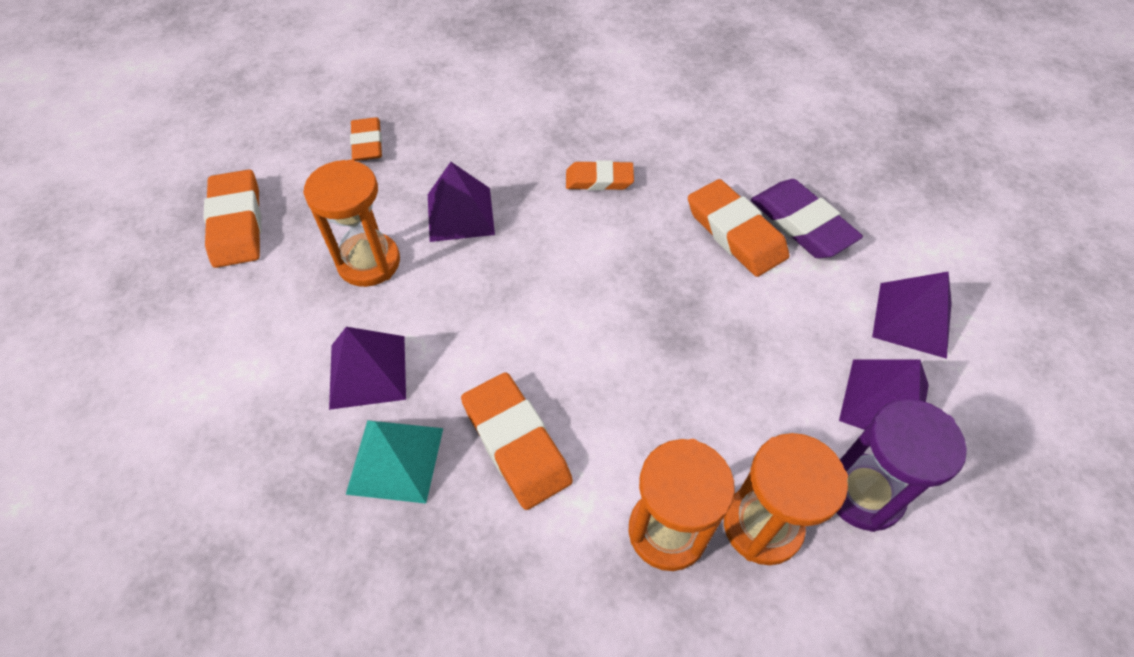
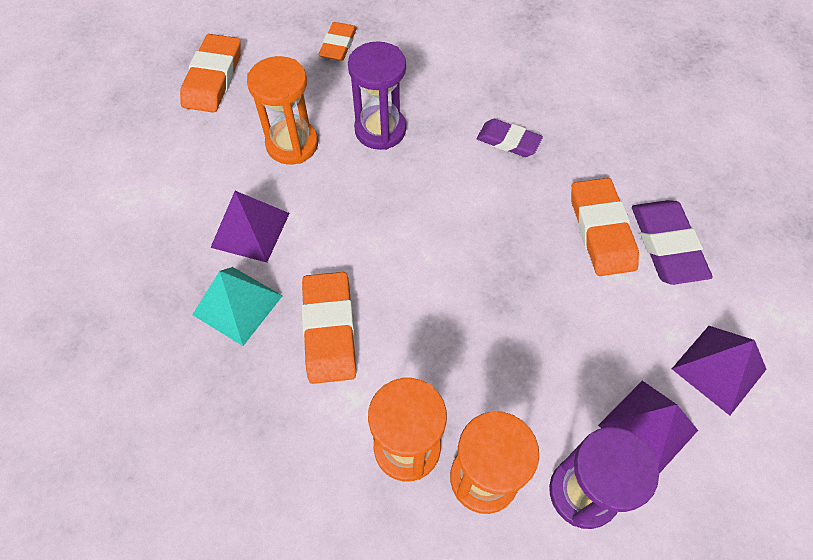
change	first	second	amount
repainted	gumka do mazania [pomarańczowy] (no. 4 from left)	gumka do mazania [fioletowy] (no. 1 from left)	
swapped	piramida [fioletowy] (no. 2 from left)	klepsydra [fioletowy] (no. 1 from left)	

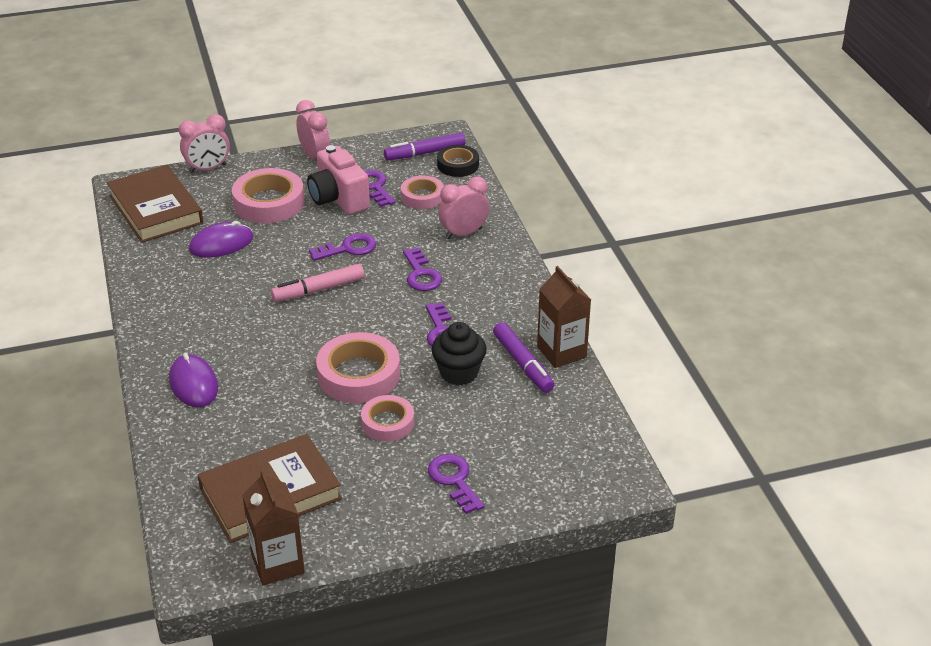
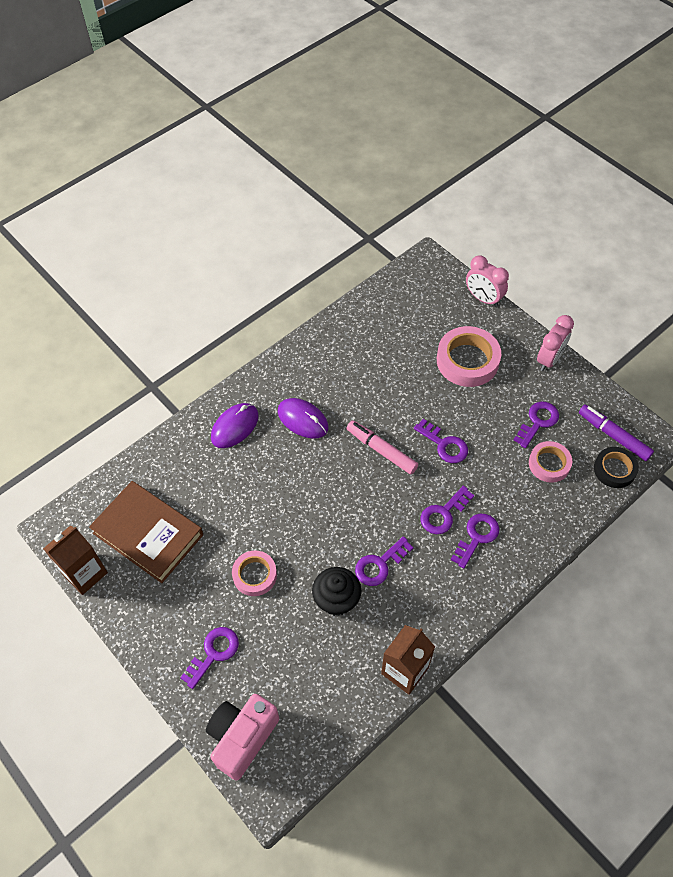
change	first	second	amount
shifted	aparat fotograficzny [różowy]		
gone	książka [brązowy] (no. 1 from left)		
gone	budzik [różowy] (no. 3 from left)		
shifted	myszka [fioletowy] (no. 2 from left)		
gone	flamaster [fioletowy] (no. 2 from left)		
gone	taśma klejąca [różowy] (no. 2 from left)		
new		klucz [fioletowy] (no. 5 from left)	

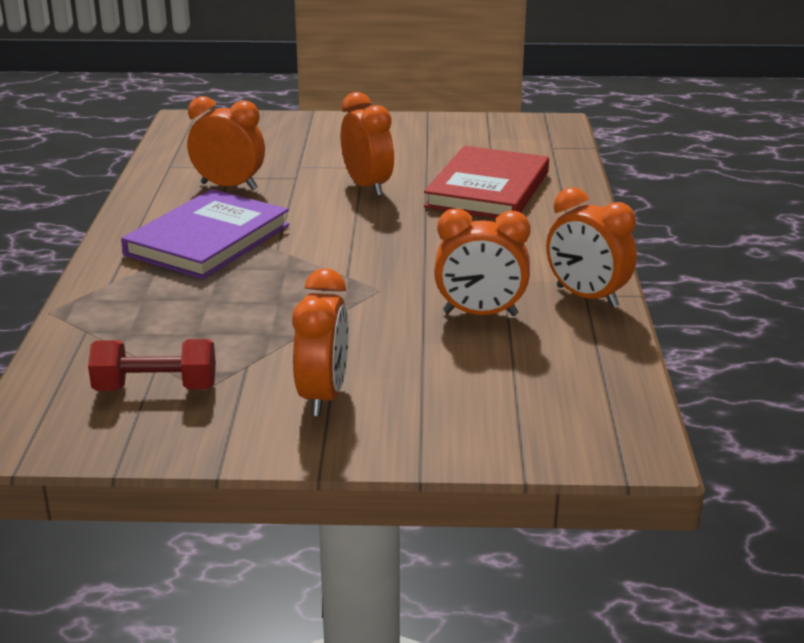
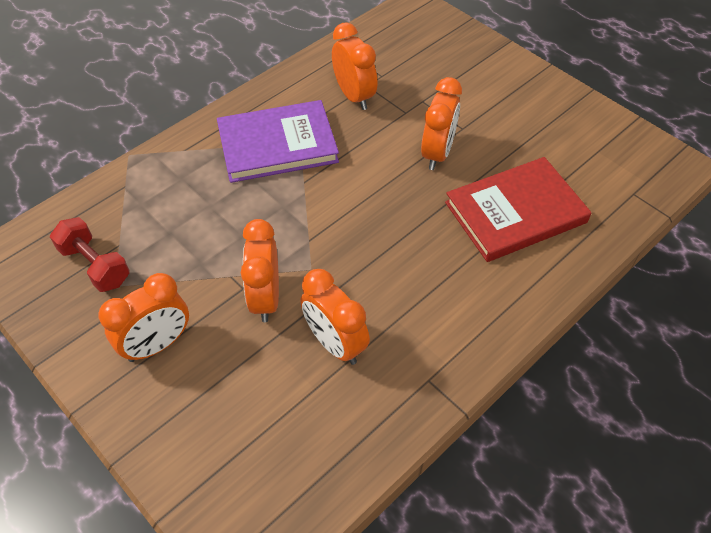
change	first	second	amount
shifted	budzik [pomarańczowy] (no. 5 from left in the first image)	budzik [pomarańczowy] (no. 2 from left)	

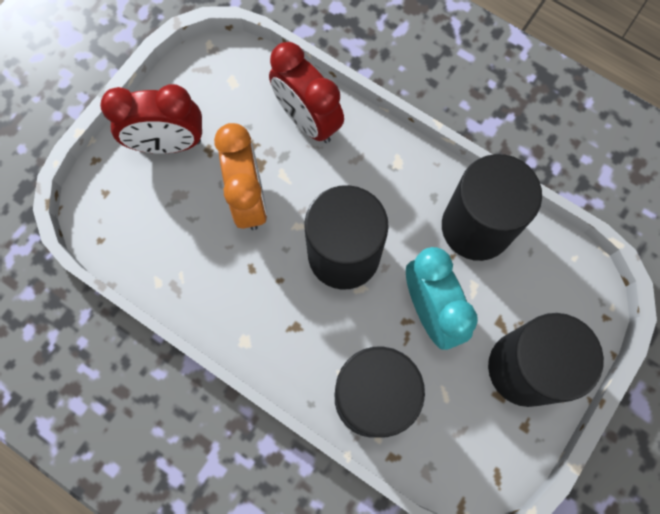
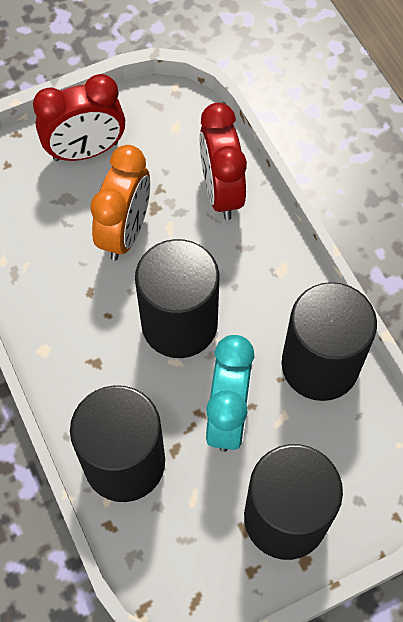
change	first	second	amount
rotated	budzik [czerwony] (no. 1 from left)		45 degrees counterclockwise

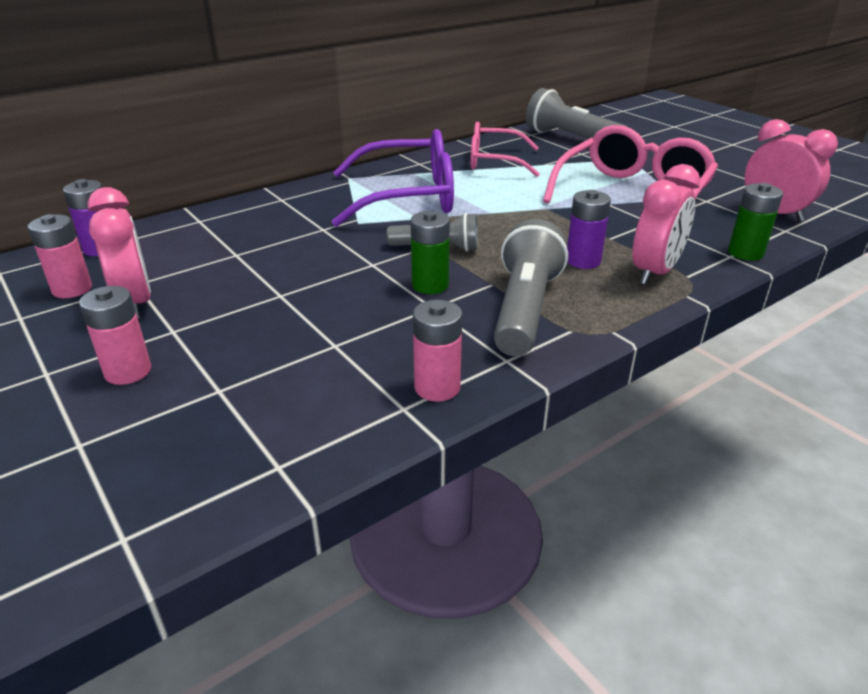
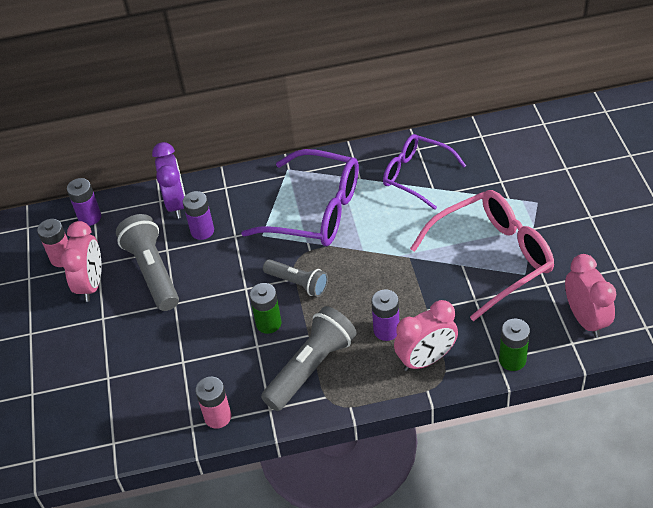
change	first	second	amount
shifted	latarka [szary] (no. 3 from left in the first image)	latarka [szary] (no. 1 from left)	
repainted	okulary [różowy] (no. 1 from left)	okulary [fioletowy] (no. 2 from left)	
gone	bateria [różowy] (no. 2 from left)		
new		budzik [fioletowy]	
new		bateria [fioletowy] (no. 2 from left)	

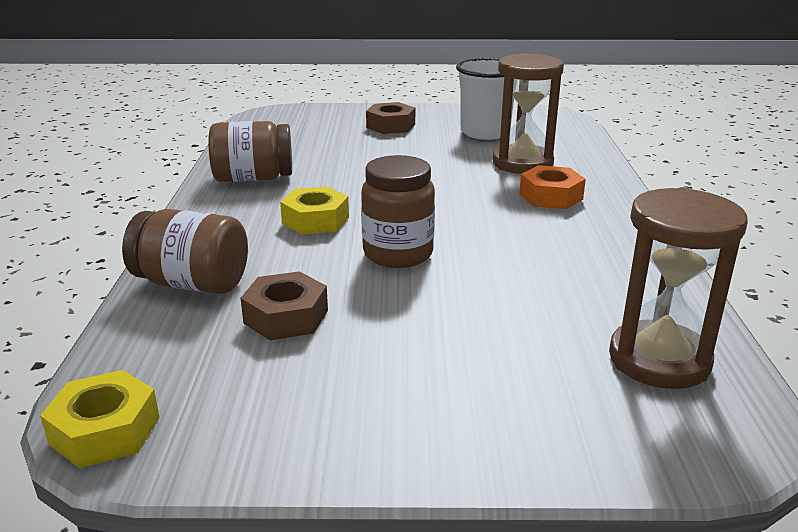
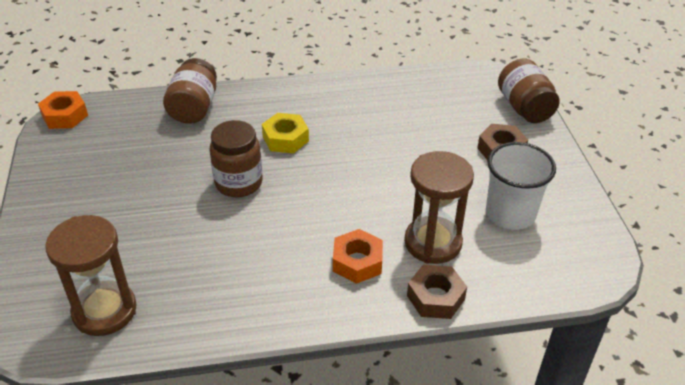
change	first	second	amount
shifted	słoik [brązowy] (no. 2 from left in the first image)	słoik [brązowy] (no. 3 from left)	
shifted	nakrętka [brązowy] (no. 1 from left)		
repainted	nakrętka [żółty] (no. 1 from left)	nakrętka [pomarańczowy] (no. 1 from left)	

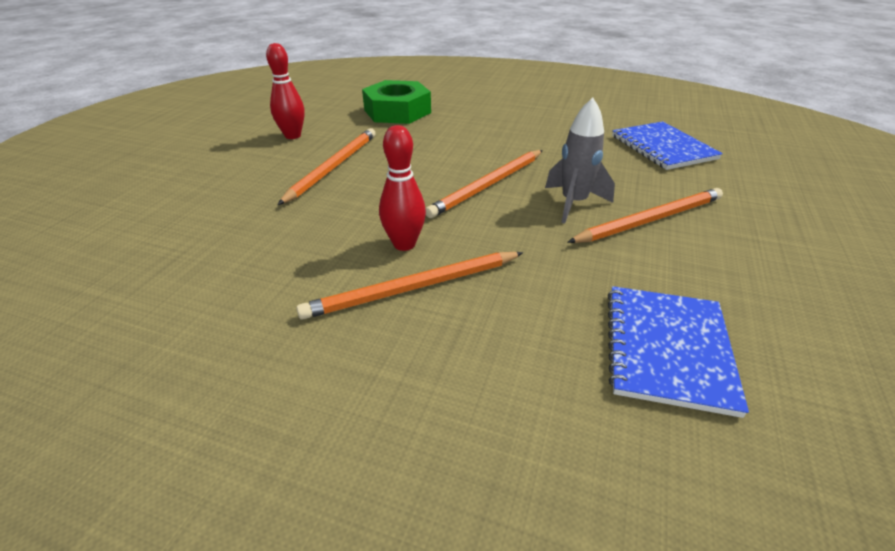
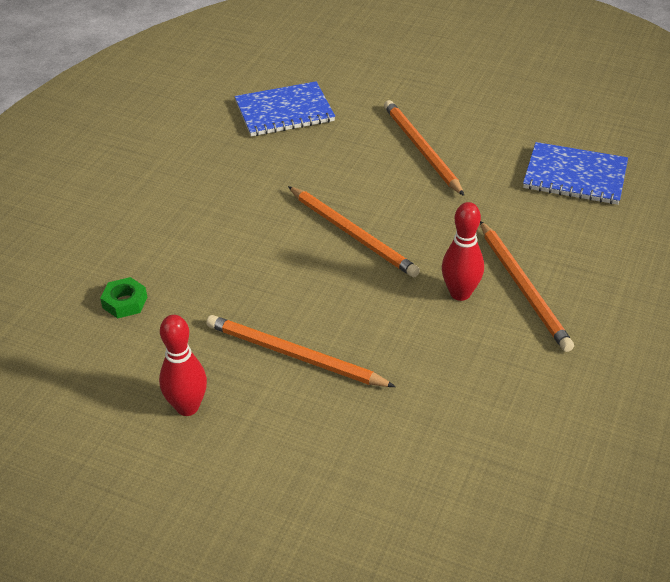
change	first	second	amount
scaled	nakrętka [zielony]		x0.46
gone	rakieta [szary]		

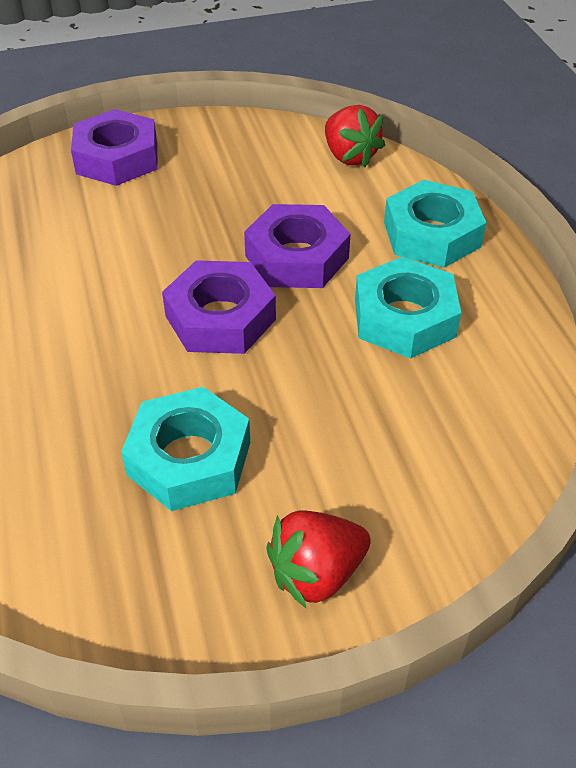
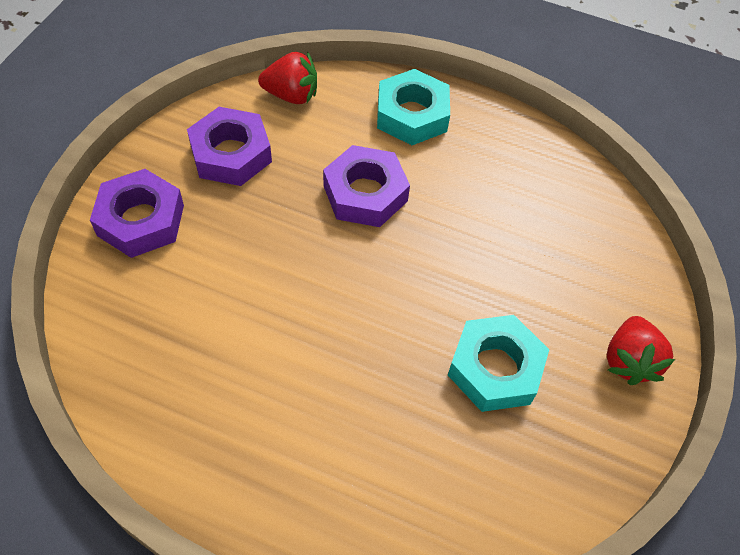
change	first	second	amount
gone	nakrętka [turkusowy] (no. 2 from left)		
shifted	nakrętka [fioletowy] (no. 2 from left)		

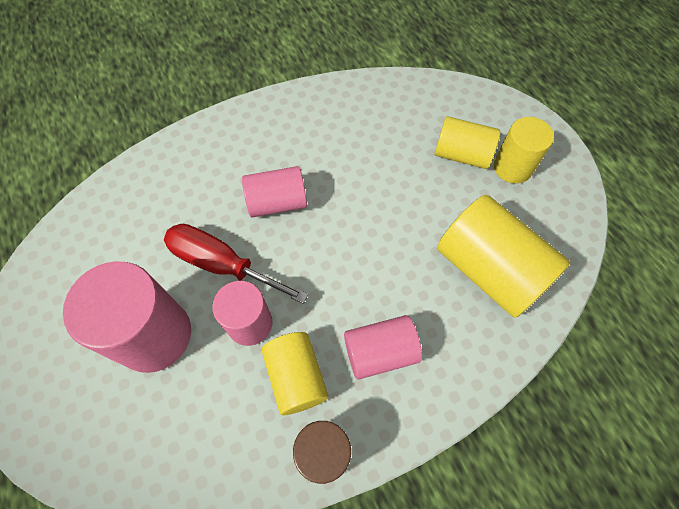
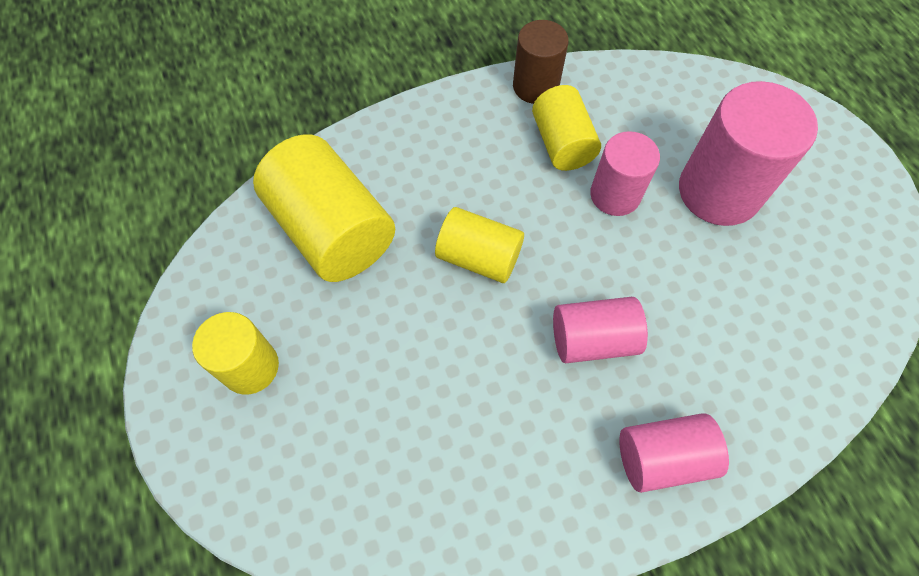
change	first	second	amount
shifted	walec [żółty] (no. 2 from left in the first image)	walec [żółty] (no. 3 from left)	
gone	śrubokręt [czerwony]		
shifted	walec [różowy] (no. 4 from left in the first image)	walec [różowy] (no. 3 from left)	

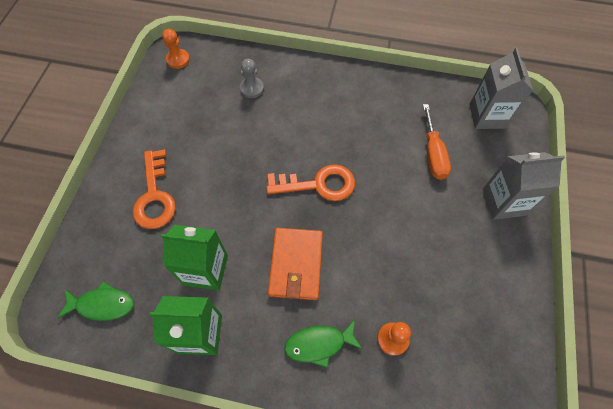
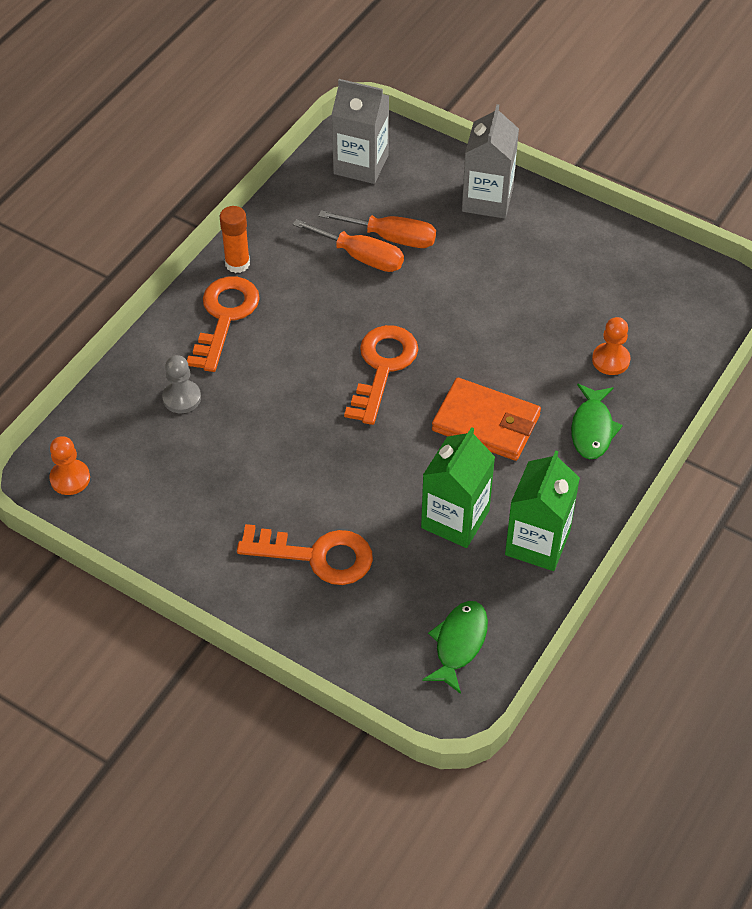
change	first	second	amount
new		klej w sztyfcie [pomarańczowy]	
new		śrubokręt [pomarańczowy] (no. 1 from left)	
new		klucz [pomarańczowy] (no. 1 from left)	

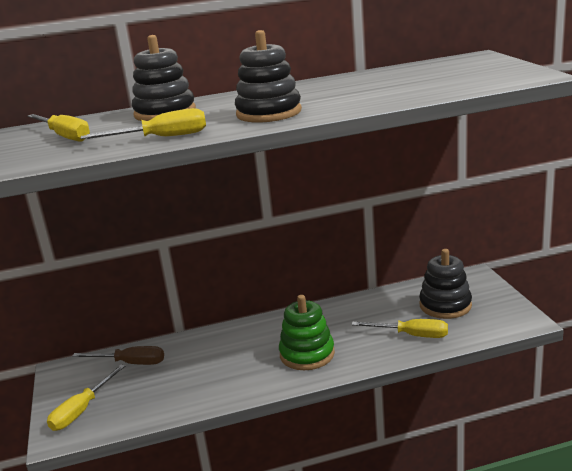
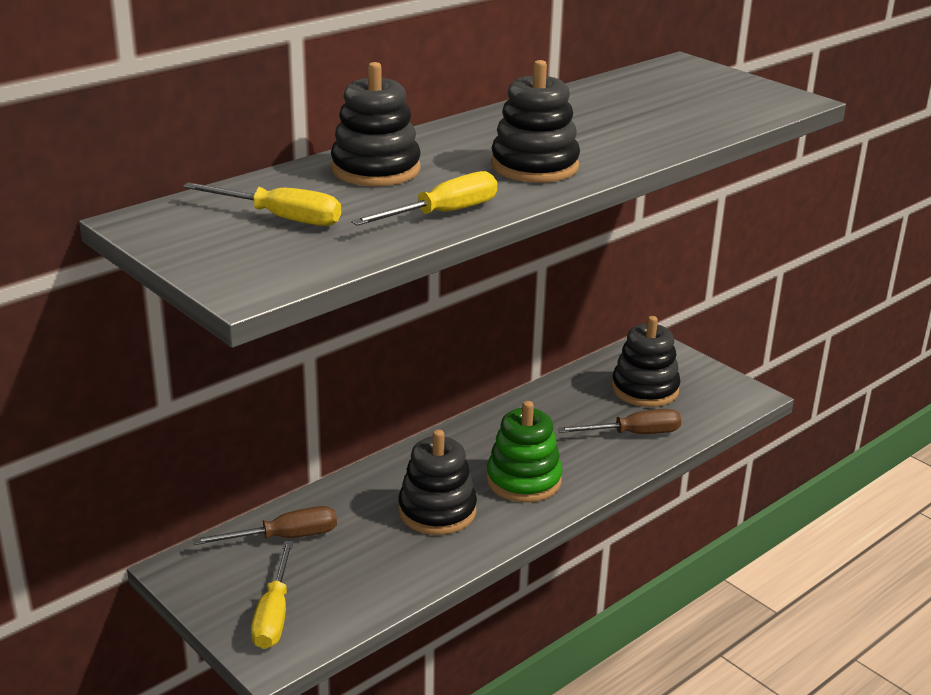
change	first	second	amount
repainted	śrubokręt [żółty] (no. 4 from left)	śrubokręt [brązowy] (no. 2 from left)	
new		zabawka nakładanka [czarny] (no. 2 from left)	

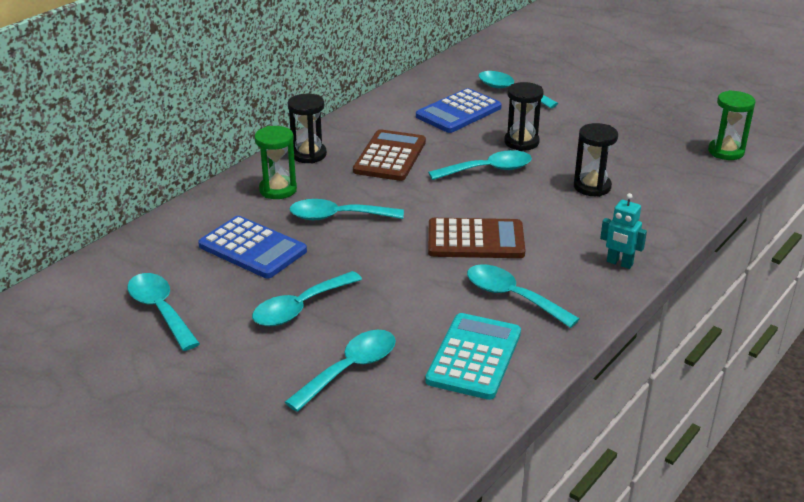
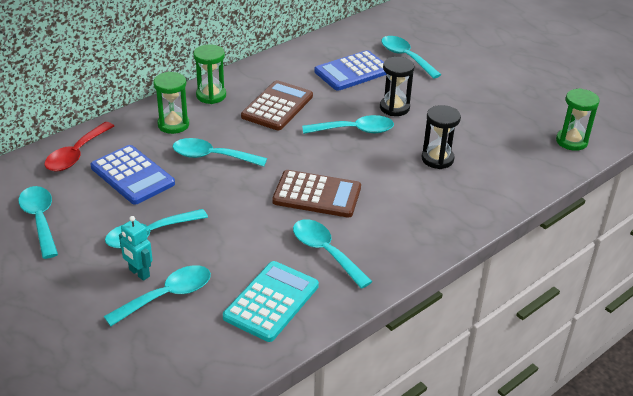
change	first	second	amount
repainted	klepsydra [czarny] (no. 1 from left)	klepsydra [zielony] (no. 2 from left)	
shifted	robot [turkusowy]		
new		łyżka [czerwony]	

